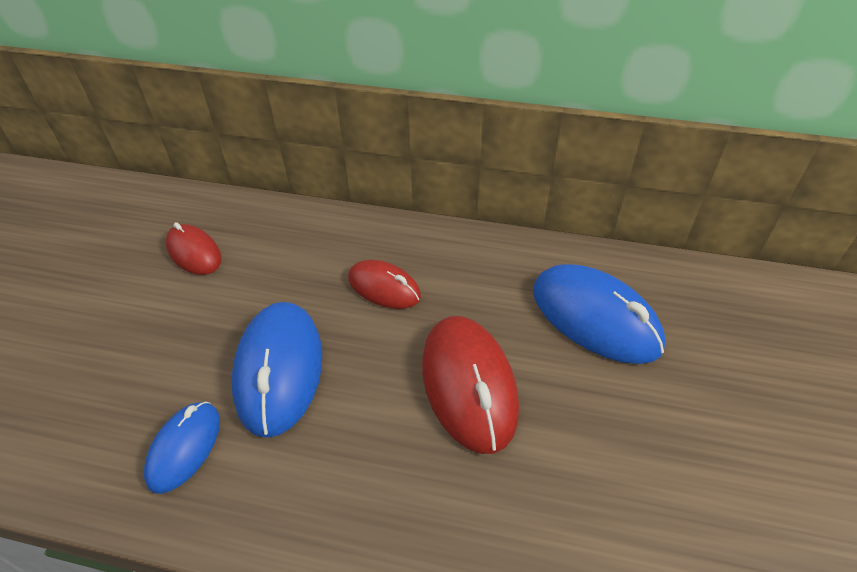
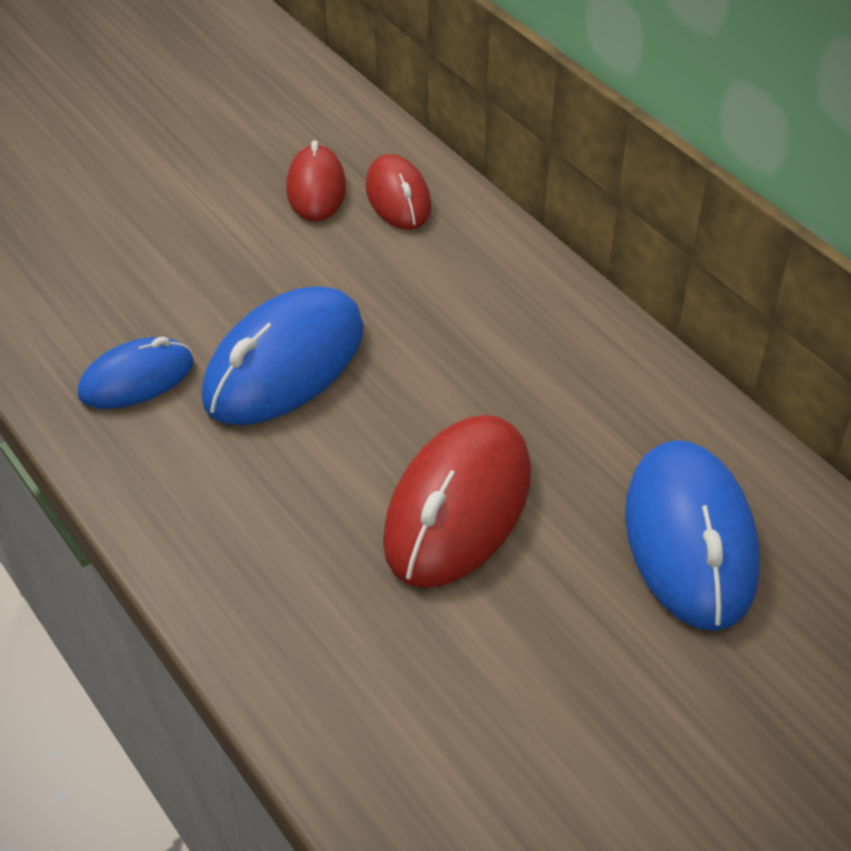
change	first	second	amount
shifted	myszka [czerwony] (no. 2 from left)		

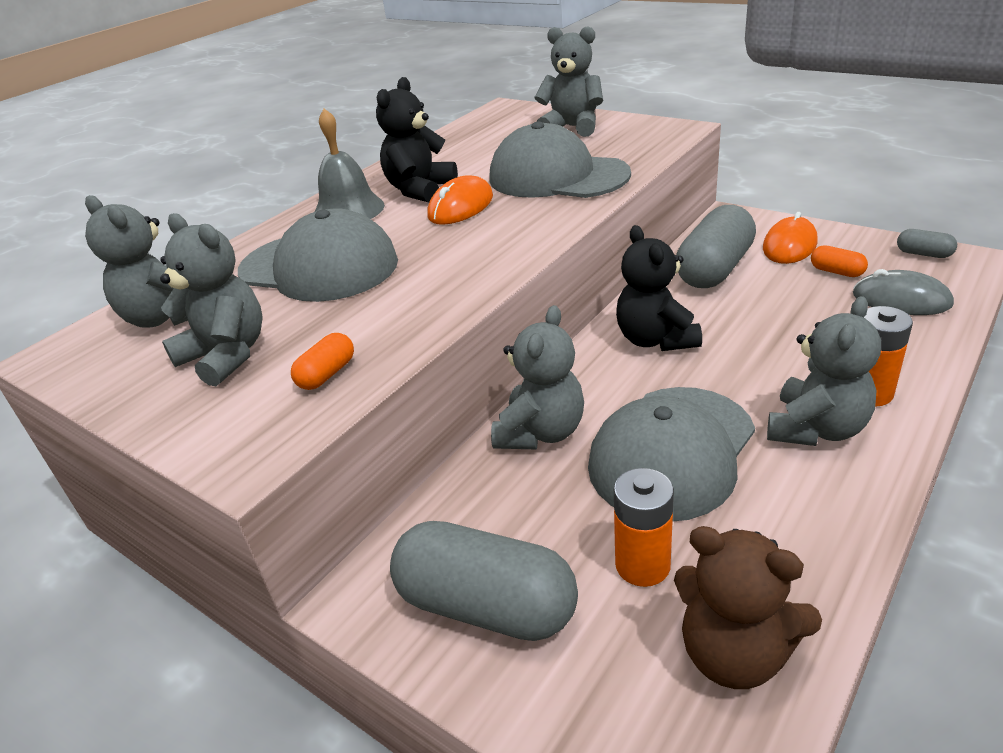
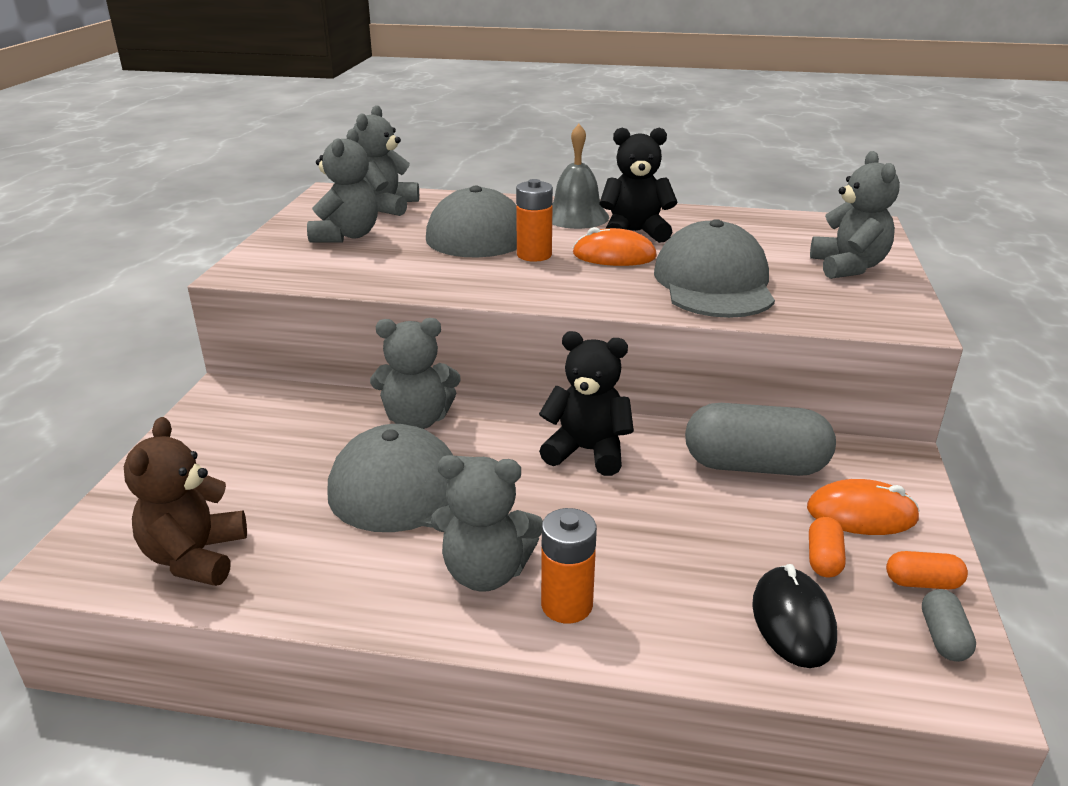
change	first	second	amount
rotated	miś [czarny] (no. 2 from left in the first image)	miś [czarny] (no. 1 from left)	60 degrees clockwise
repainted	myszka [szary]	myszka [czarny]	
shifted	kapsułka [pomarańczowy] (no. 1 from left in the first image)	kapsułka [pomarańczowy] (no. 2 from left)	
shifted	bateria [pomarańczowy] (no. 1 from left)		
gone	kapsułka [szary] (no. 1 from left)		

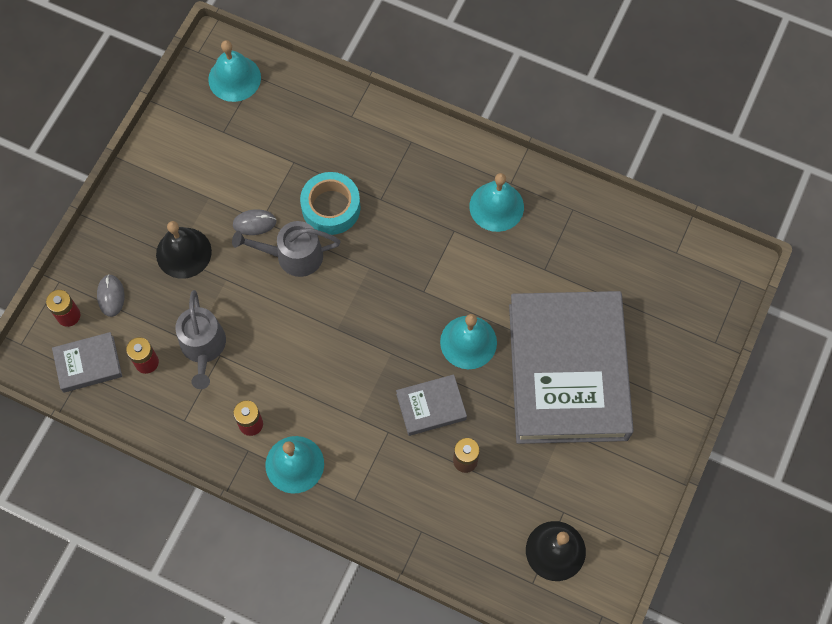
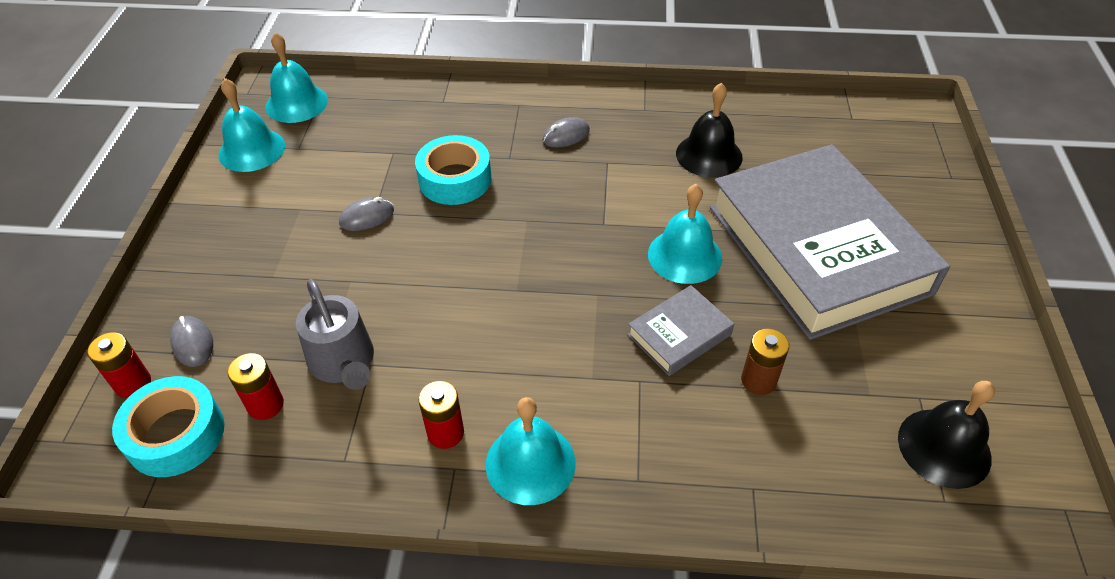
change	first	second	amount
shifted	dzwonek [turkusowy] (no. 4 from left in the first image)	dzwonek [turkusowy] (no. 1 from left)	
shifted	dzwonek [czarny] (no. 1 from left)		
gone	konewka [szary] (no. 2 from left)		
swapped	książka [szary] (no. 1 from left)	taśma klejąca [turkusowy] (no. 1 from left)	
new		myszka [szary] (no. 3 from left)	

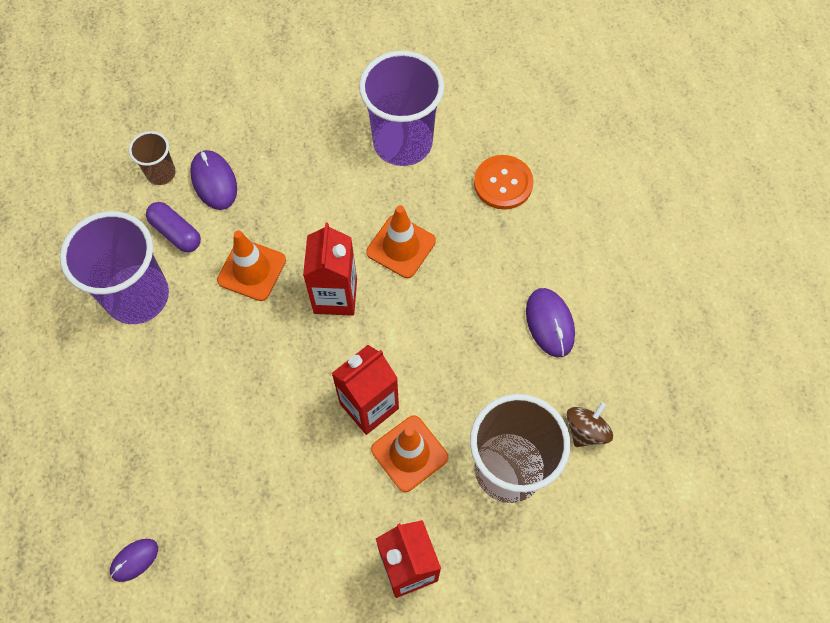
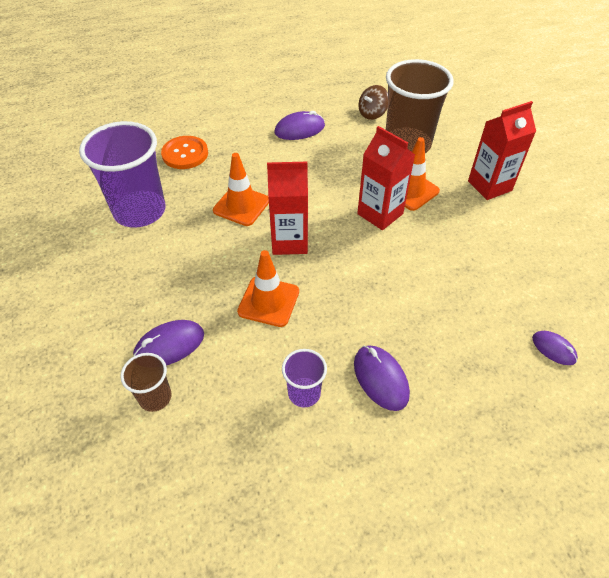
change	first	second	amount
gone	kapsułka [fioletowy]		
scaled	szklanka [fioletowy] (no. 1 from left in the first image)	szklanka [fioletowy] (no. 2 from left)	x0.49
rotated	bączek [brązowy]		75 degrees counterclockwise
new		myszka [fioletowy] (no. 3 from left)	

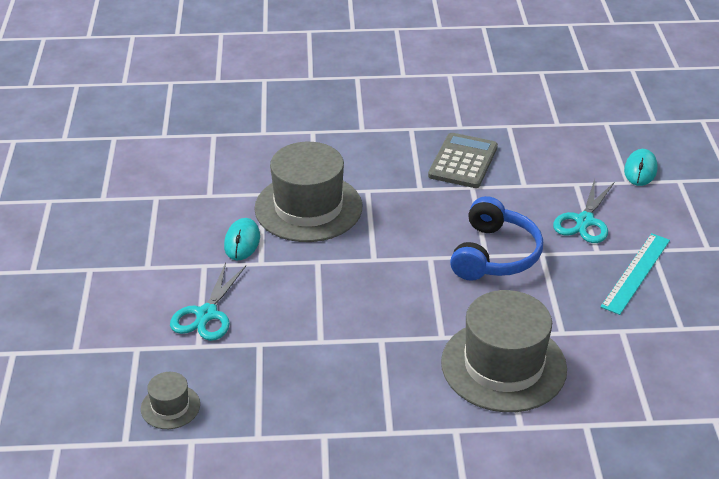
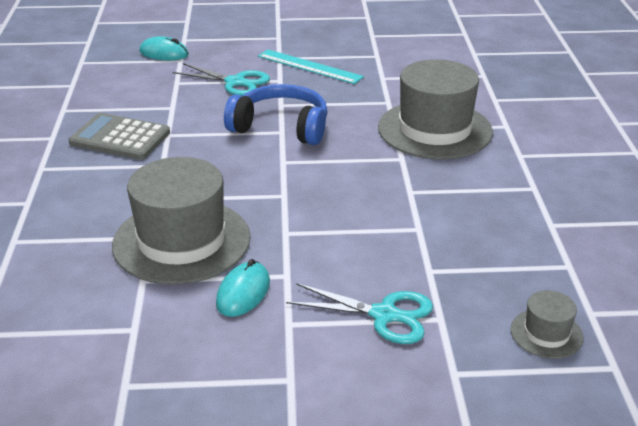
change	first	second	amount
rotated	myszka [turkusowy] (no. 1 from left in the first image)	myszka [turkusowy] (no. 2 from left)	75 degrees counterclockwise

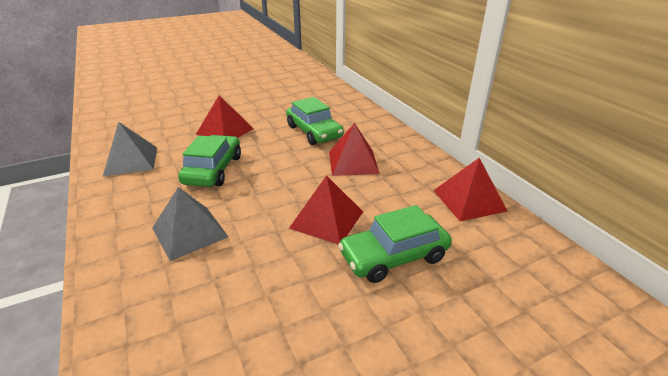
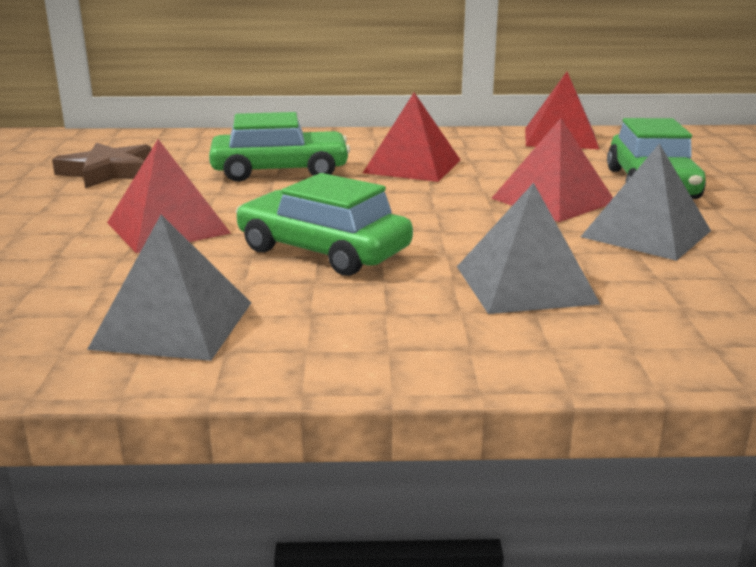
change	first	second	amount
new		gwiazda [brązowy]	
new		piramida [szary] (no. 3 from left)	

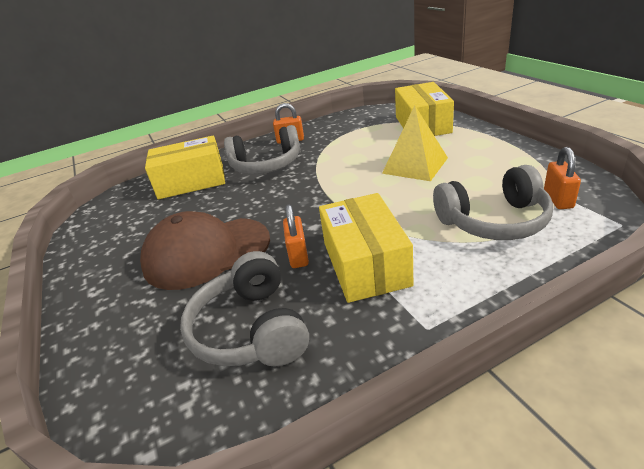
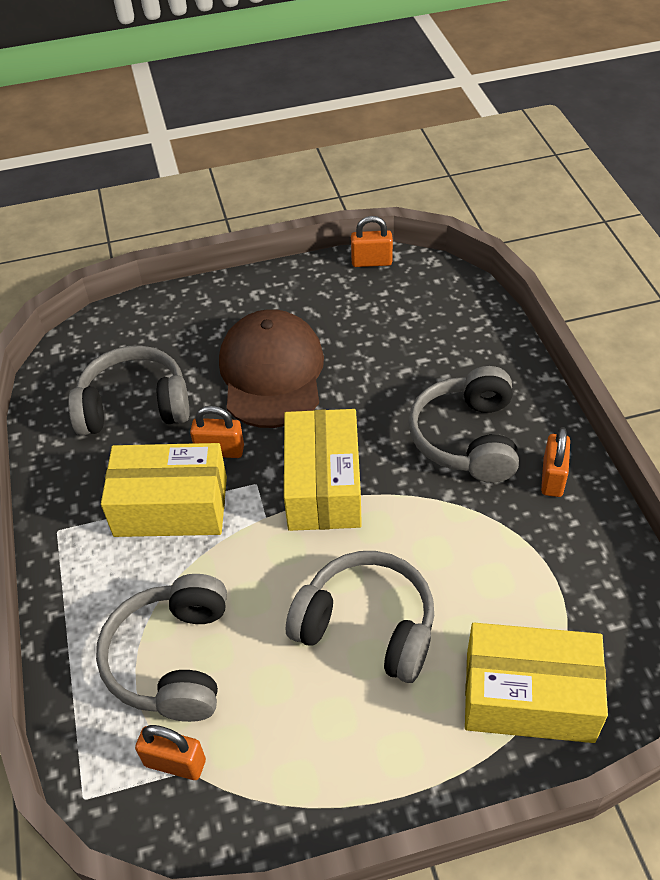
change	first	second	amount
swapped	piramida [żółty]	słuchawki [szary] (no. 3 from left)	
shifted	pudełko [żółty] (no. 1 from left in the first image)	pudełko [żółty] (no. 2 from left)	
new		kłódka [pomarańczowy] (no. 3 from left)	

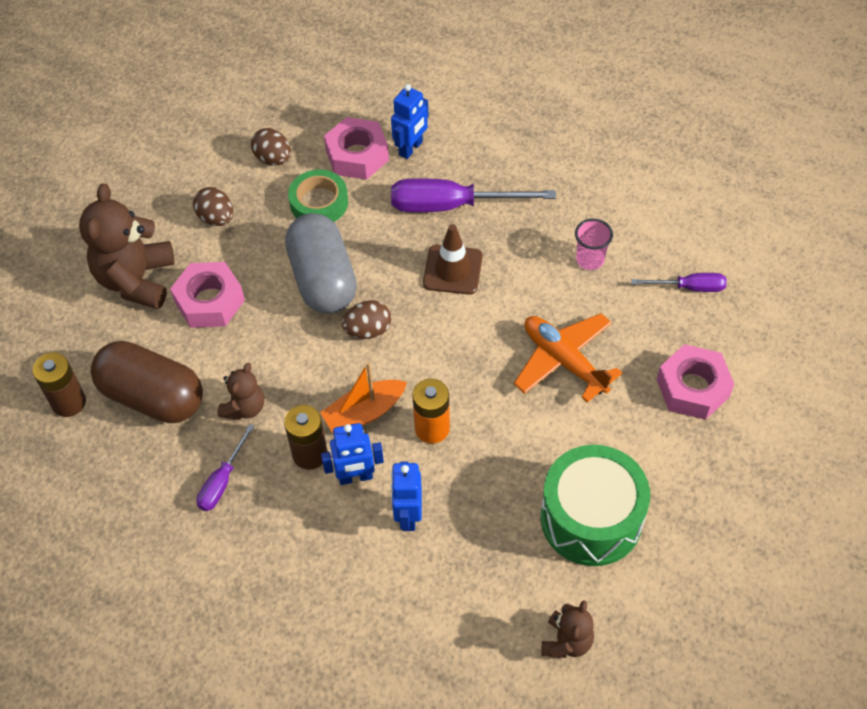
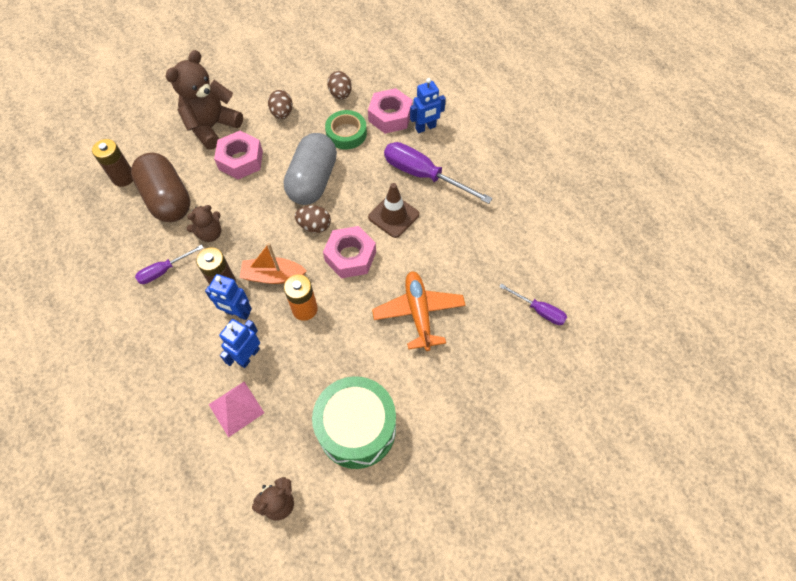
change	first	second	amount
gone	szklanka [różowy]		
shifted	nakrętka [różowy] (no. 3 from left in the first image)	nakrętka [różowy] (no. 2 from left)	
new		piramida [różowy]	

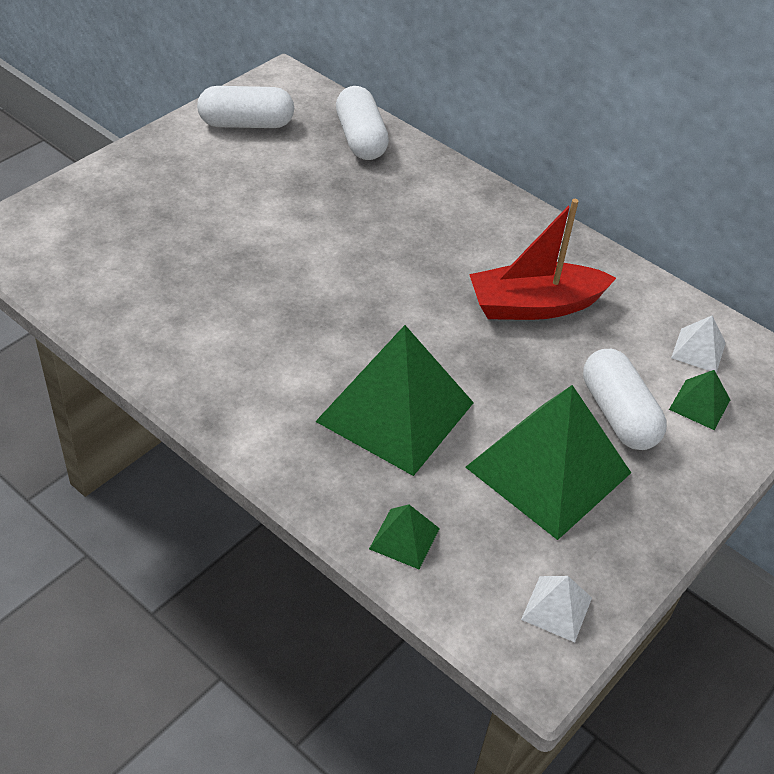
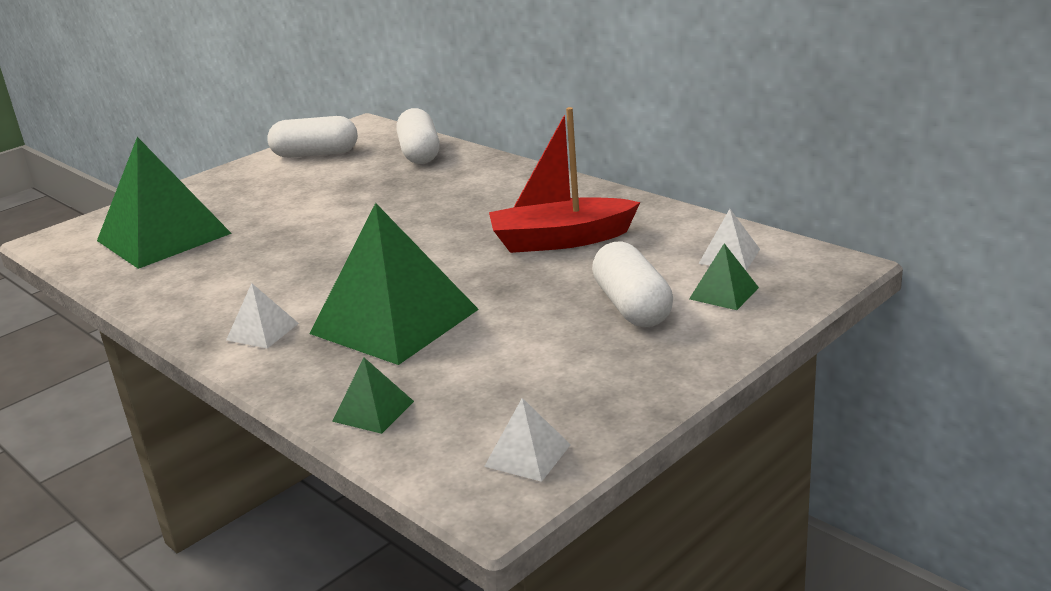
change	first	second	amount
shifted	piramida [zielony] (no. 3 from left in the first image)	piramida [zielony] (no. 1 from left)	
new		piramida [biały] (no. 1 from left)	

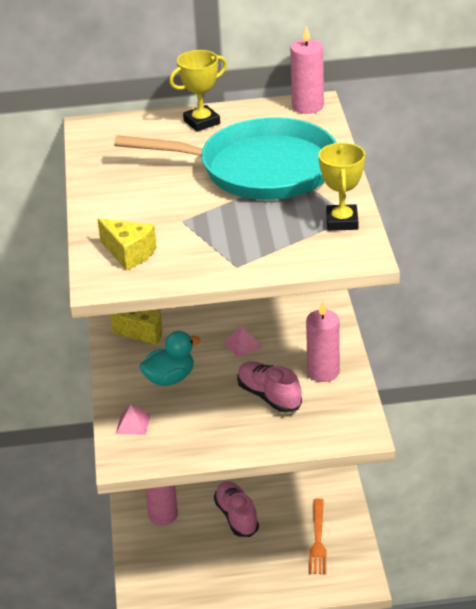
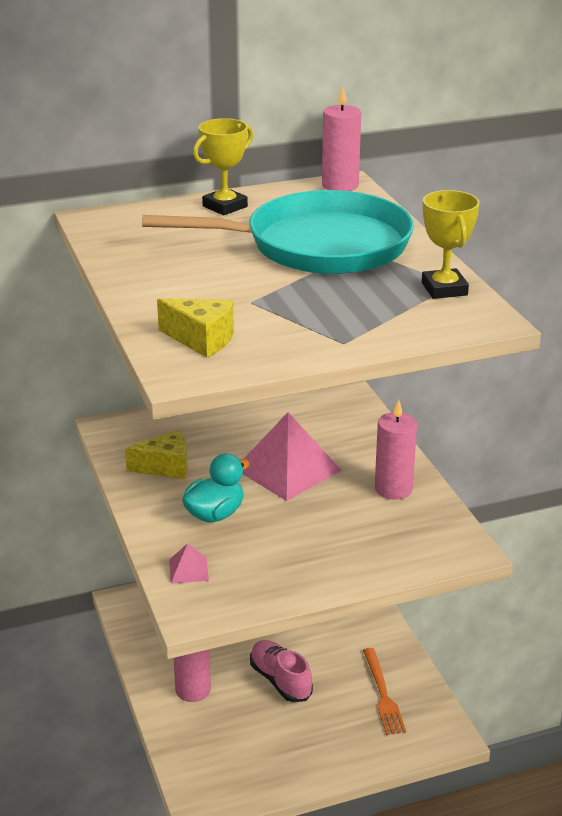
change	first	second	amount
scaled	piramida [różowy] (no. 2 from left)		x2.25
gone	but [różowy] (no. 2 from left)		

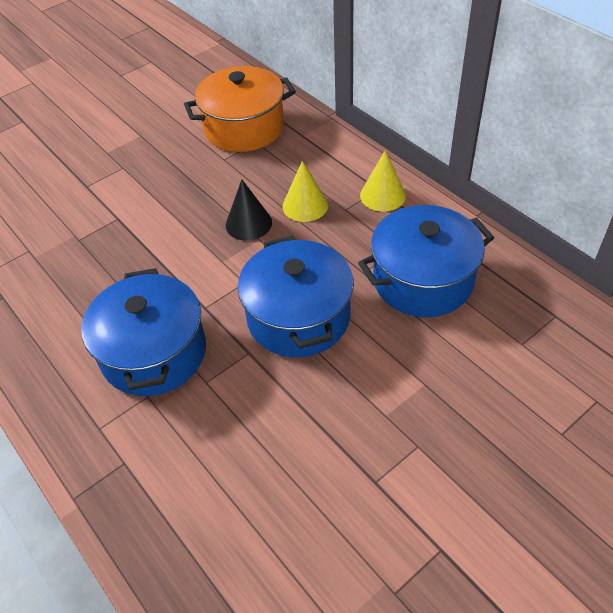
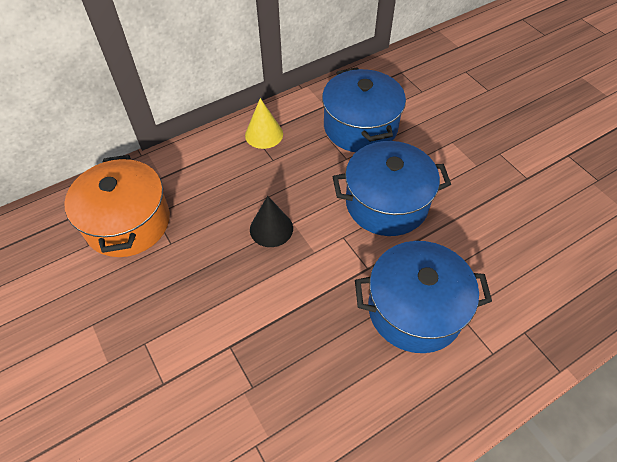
change	first	second	amount
gone	stożek [żółty] (no. 1 from left)		

